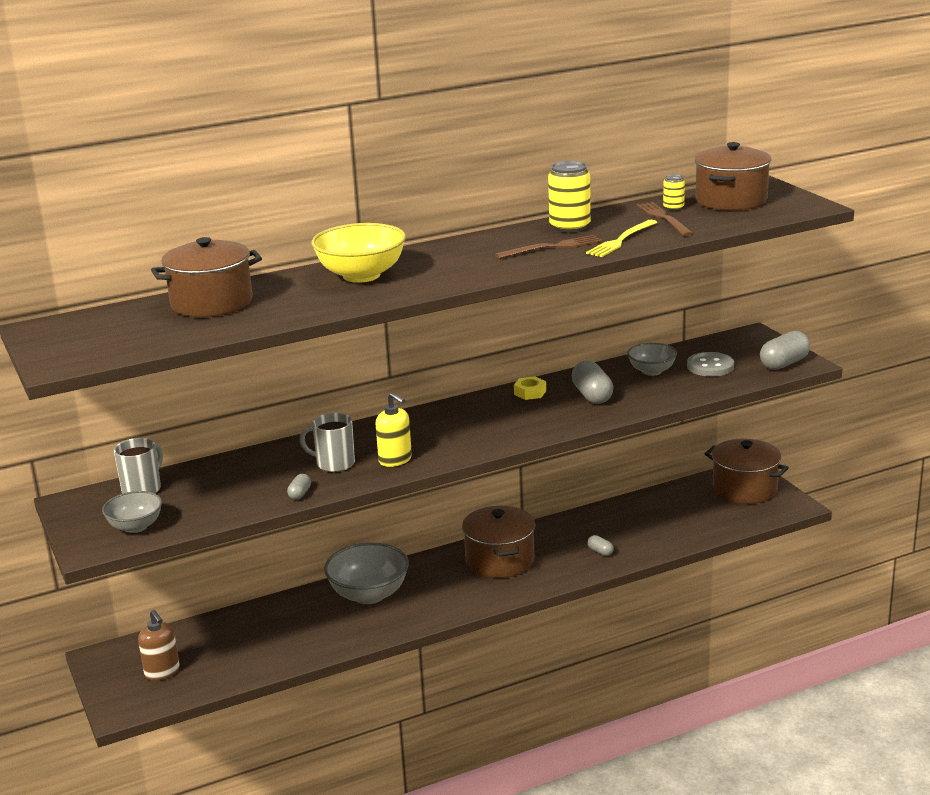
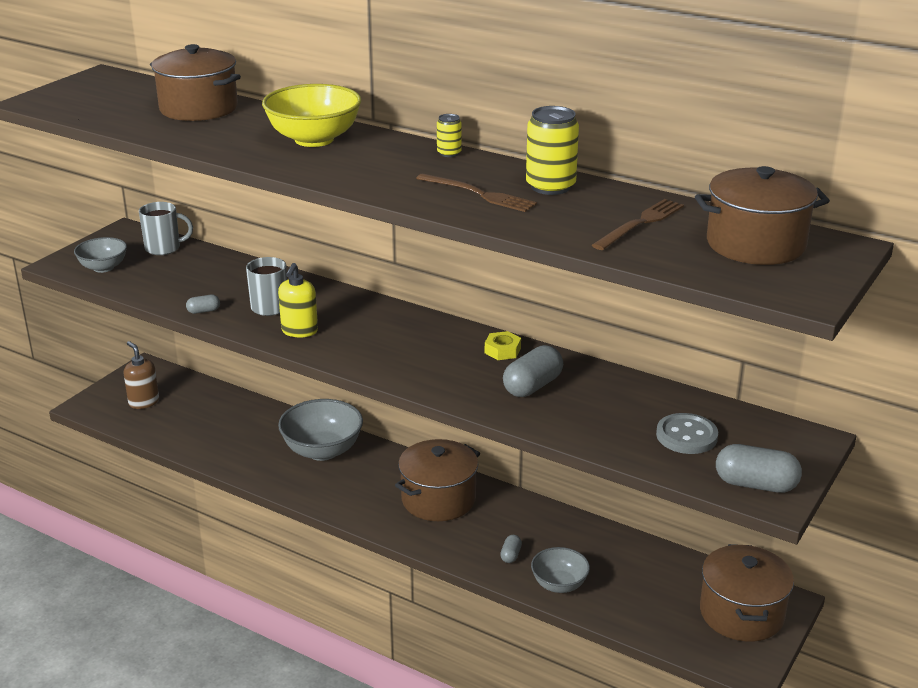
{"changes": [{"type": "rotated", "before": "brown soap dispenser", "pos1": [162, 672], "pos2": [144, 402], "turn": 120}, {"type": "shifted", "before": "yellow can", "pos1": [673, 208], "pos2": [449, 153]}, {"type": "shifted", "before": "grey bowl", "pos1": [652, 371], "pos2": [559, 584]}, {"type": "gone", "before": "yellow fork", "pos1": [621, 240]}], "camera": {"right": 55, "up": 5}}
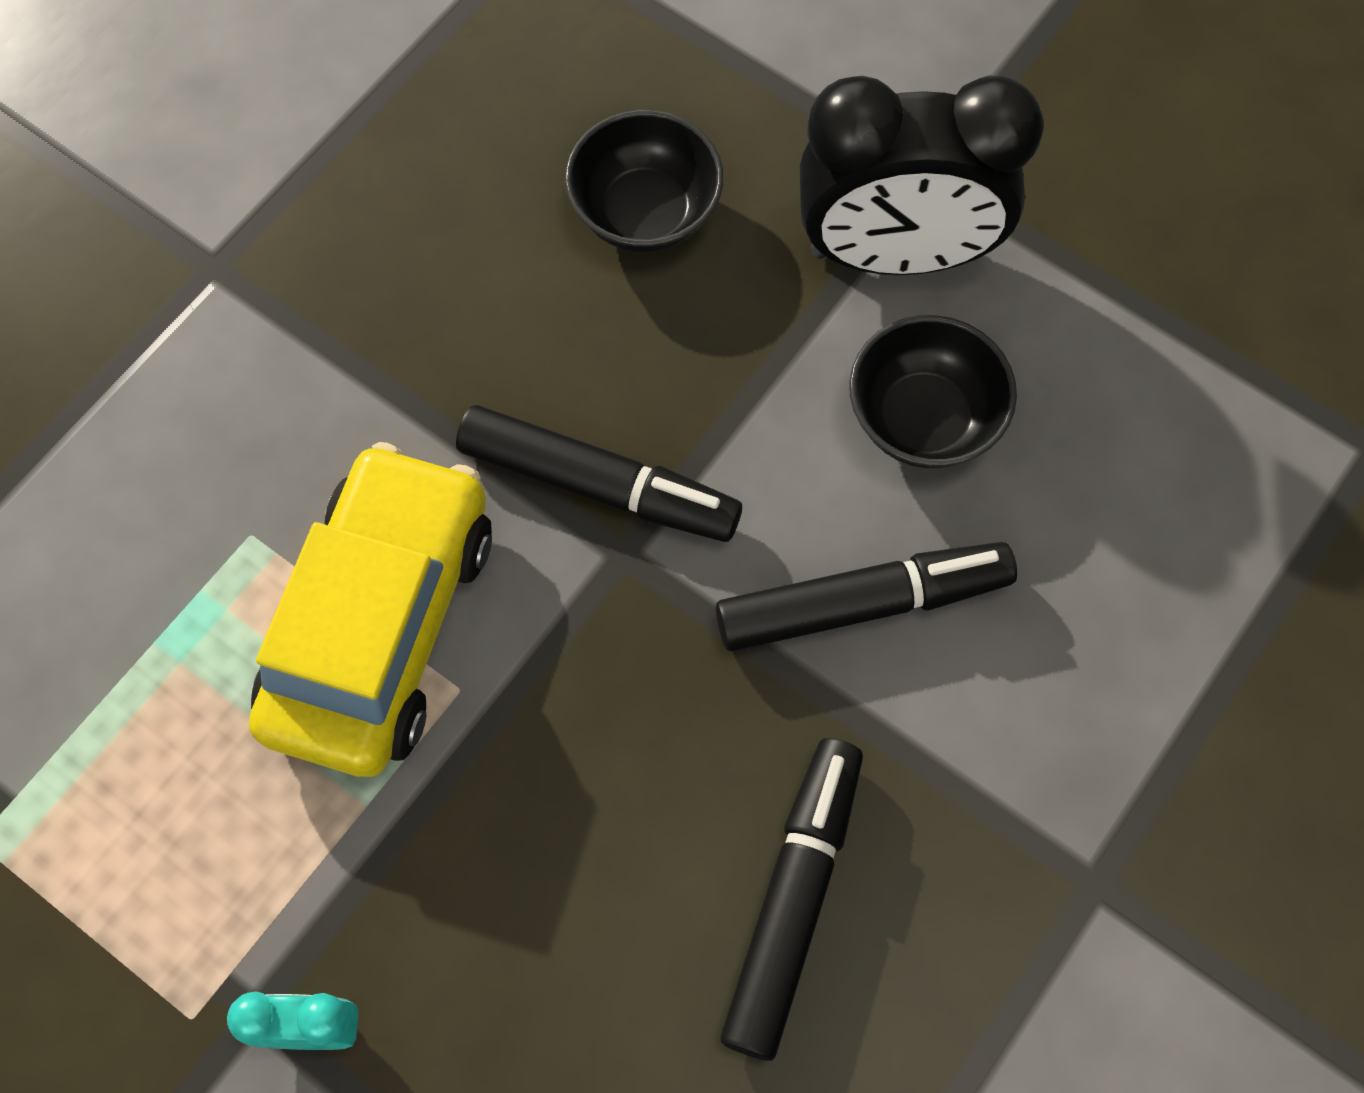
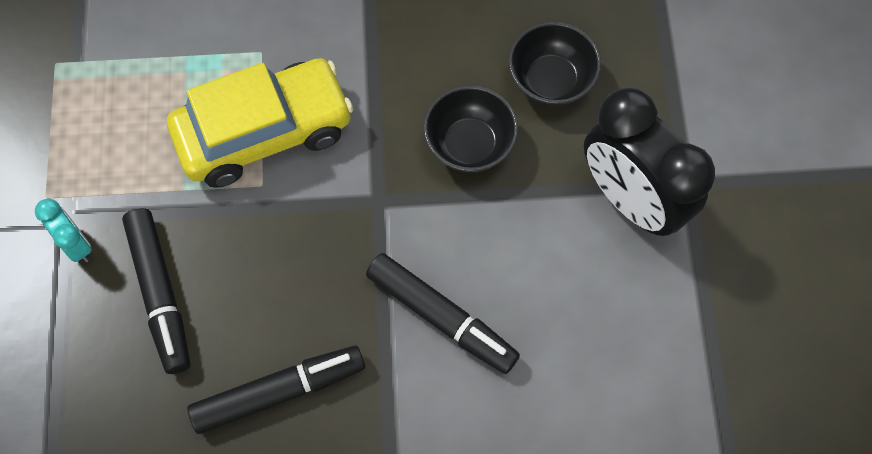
{"changes": [{"type": "shifted", "before": "black marker", "pos1": [598, 484], "pos2": [160, 293]}, {"type": "shifted", "before": "black bowl", "pos1": [923, 419], "pos2": [469, 144]}], "camera": {"right": 50, "up": 0}}
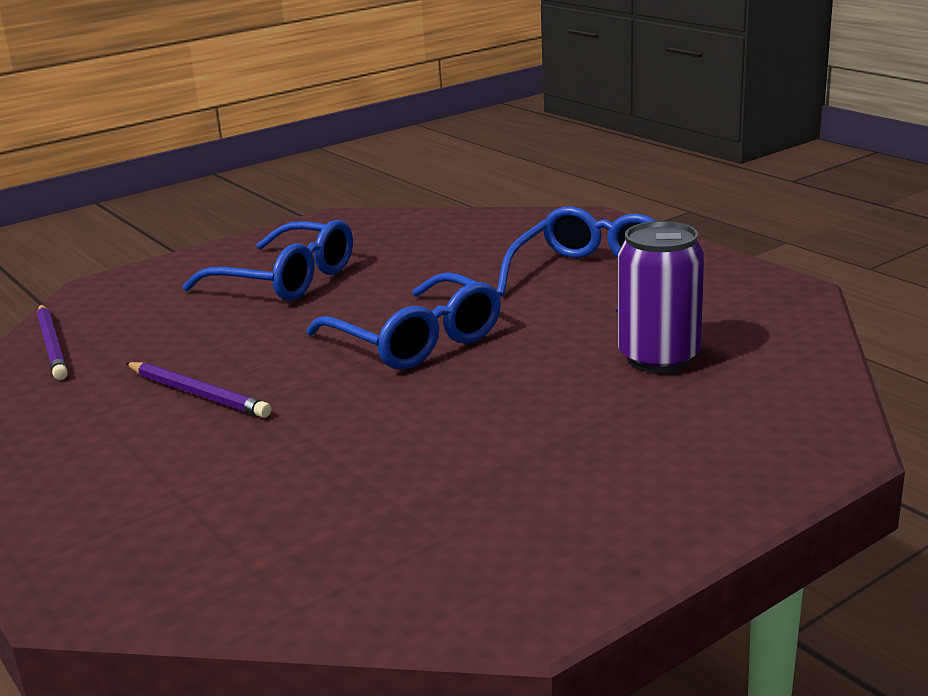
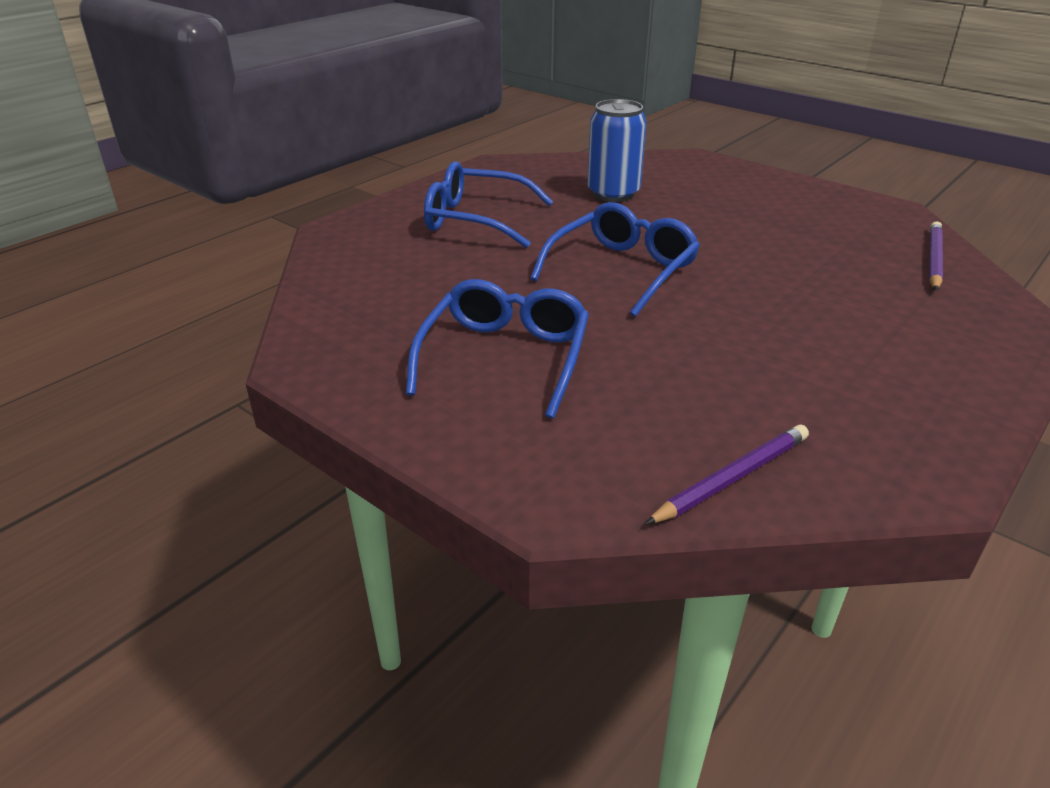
{"changes": [{"type": "repainted", "before": "purple can", "after": "blue can", "pos1": [659, 358], "pos2": [613, 193]}, {"type": "shifted", "before": "purple pencil", "pos1": [198, 394], "pos2": [934, 259]}], "camera": {"right": -105, "up": 10}}
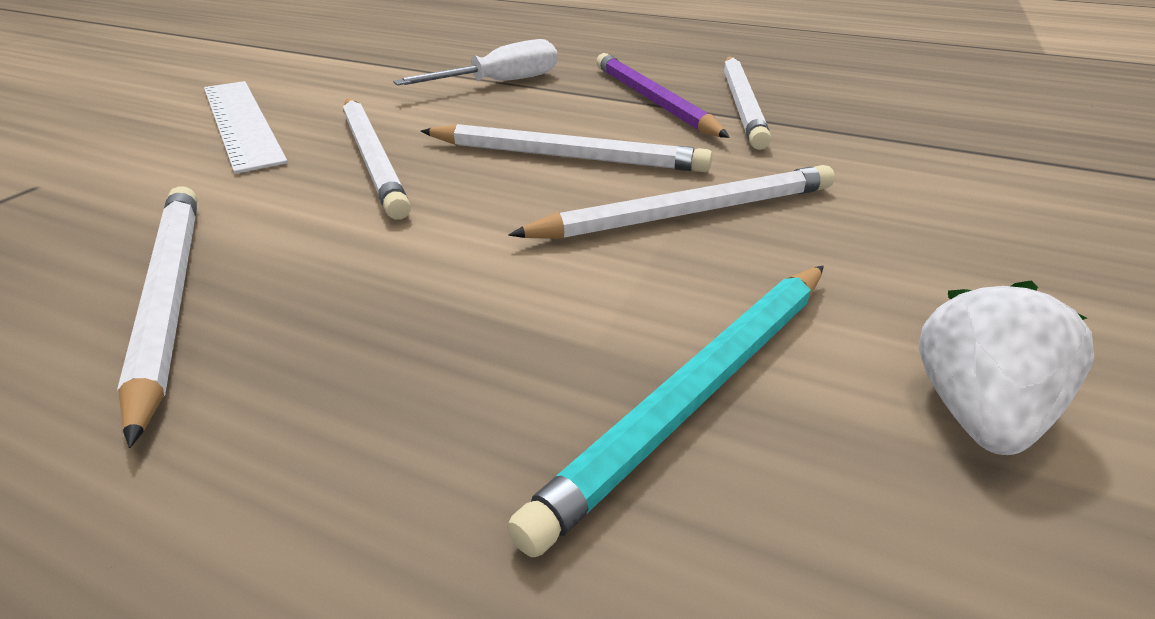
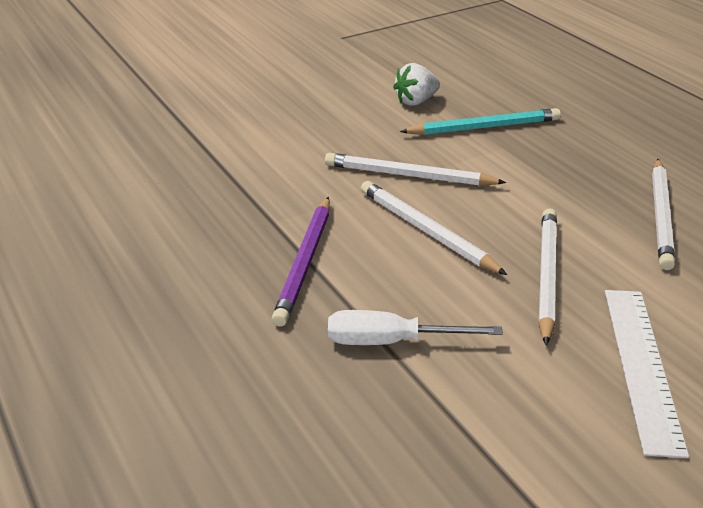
{"changes": [{"type": "gone", "before": "white pencil", "pos1": [741, 104]}], "camera": {"right": -145, "up": 0}}
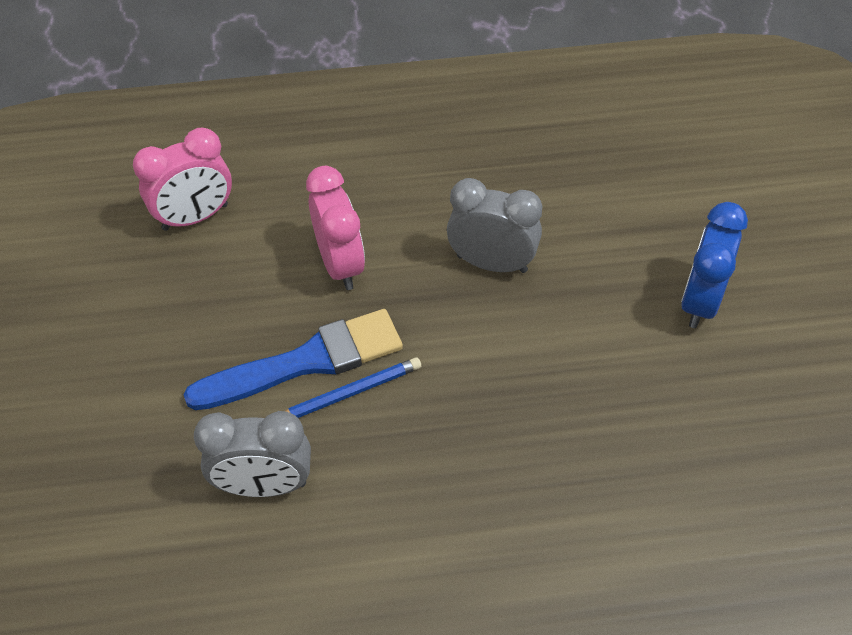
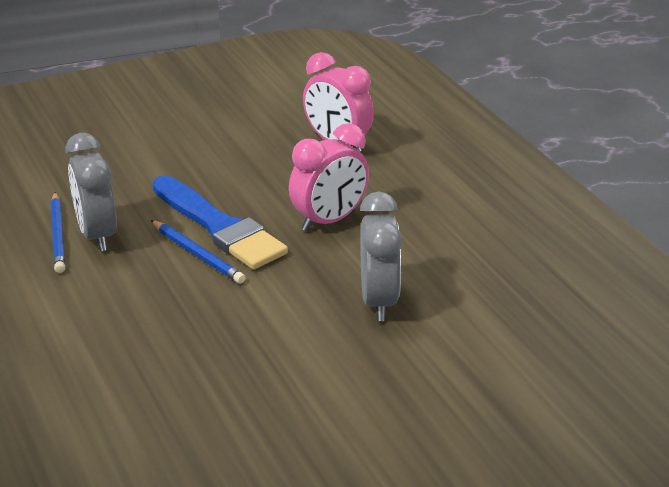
{"changes": [{"type": "new", "after": "blue pencil", "pos2": [58, 235]}, {"type": "gone", "before": "blue clock", "pos1": [700, 301]}], "camera": {"right": 70, "up": -20}}
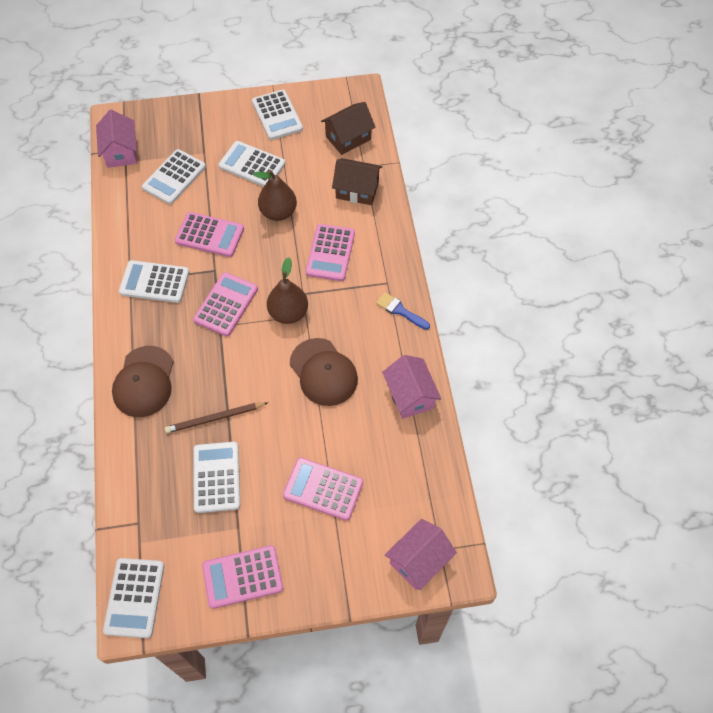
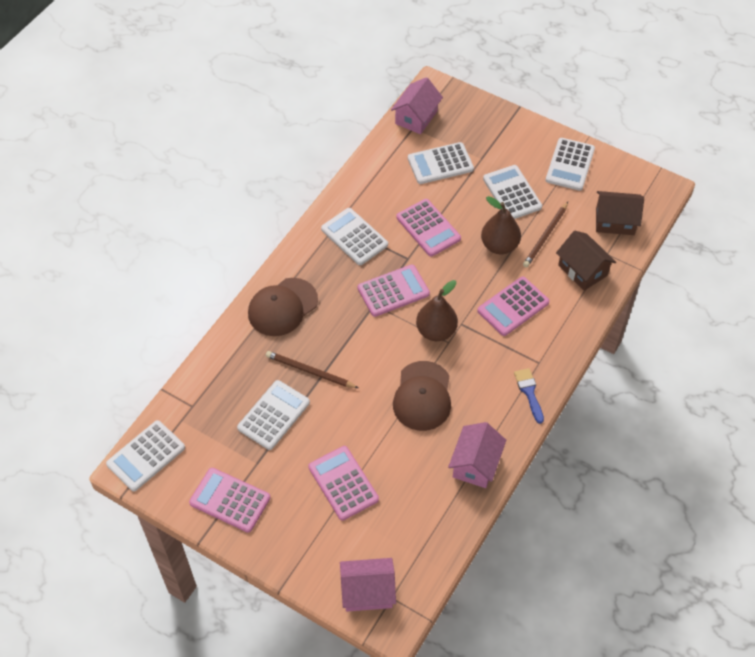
{"changes": [{"type": "new", "after": "brown pencil", "pos2": [545, 236]}], "camera": {"right": 40, "up": -5}}
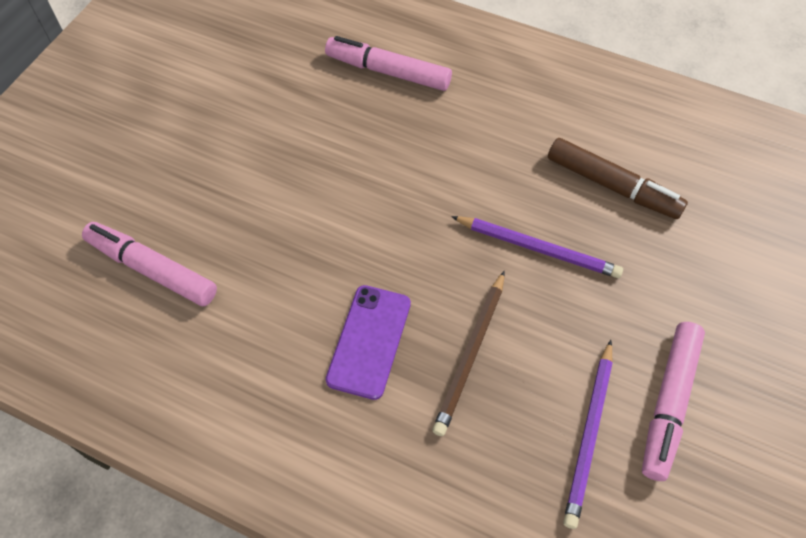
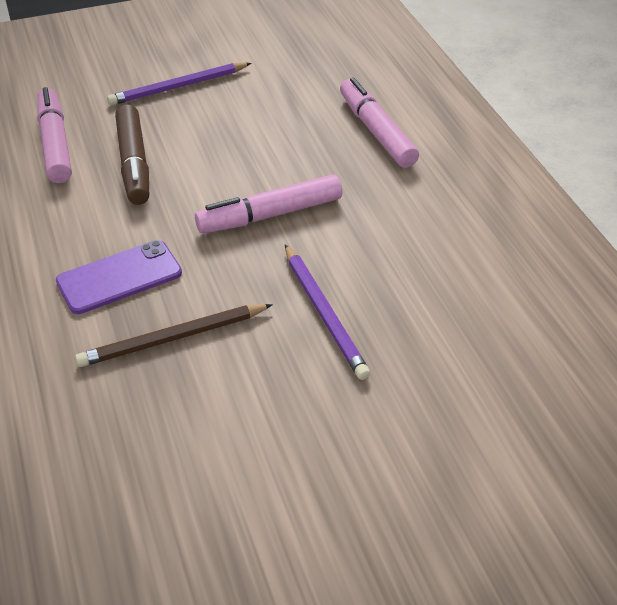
{"changes": [{"type": "shifted", "before": "purple pencil", "pos1": [589, 435], "pos2": [178, 87]}, {"type": "shifted", "before": "brown marker", "pos1": [612, 186], "pos2": [134, 163]}, {"type": "shifted", "before": "pink marker", "pos1": [668, 403], "pos2": [270, 215]}], "camera": {"right": 45, "up": -15}}
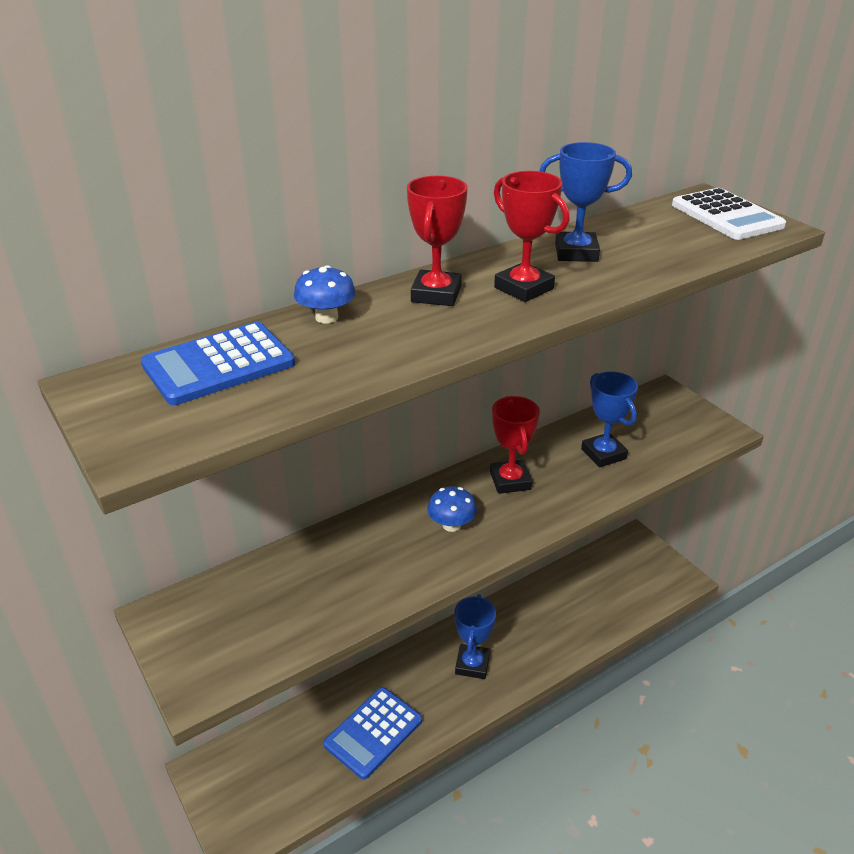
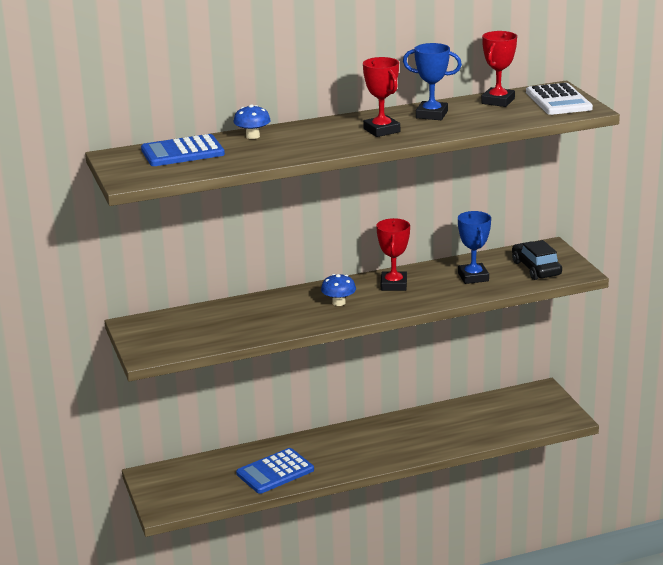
{"changes": [{"type": "shifted", "before": "red trophy", "pos1": [436, 294], "pos2": [498, 101]}, {"type": "new", "after": "black car", "pos2": [536, 268]}, {"type": "gone", "before": "blue trophy", "pos1": [472, 664]}], "camera": {"right": 15, "up": -10}}
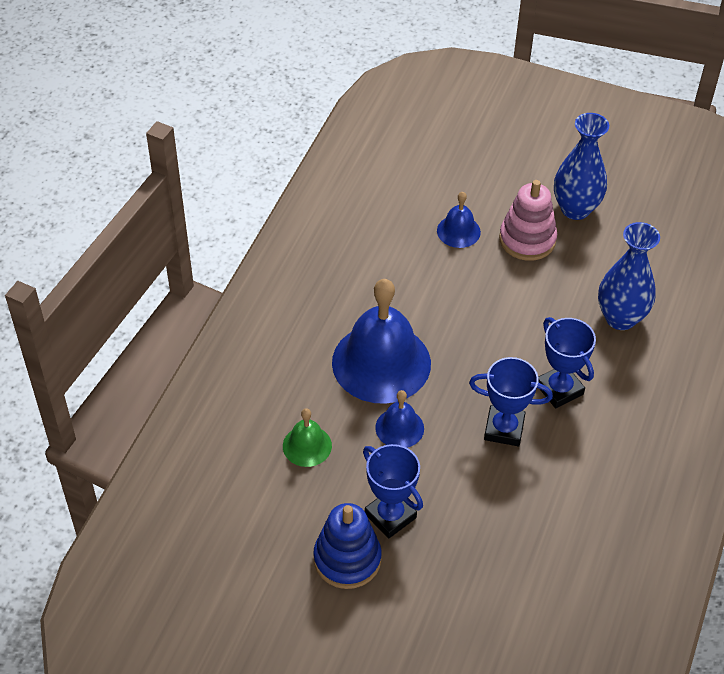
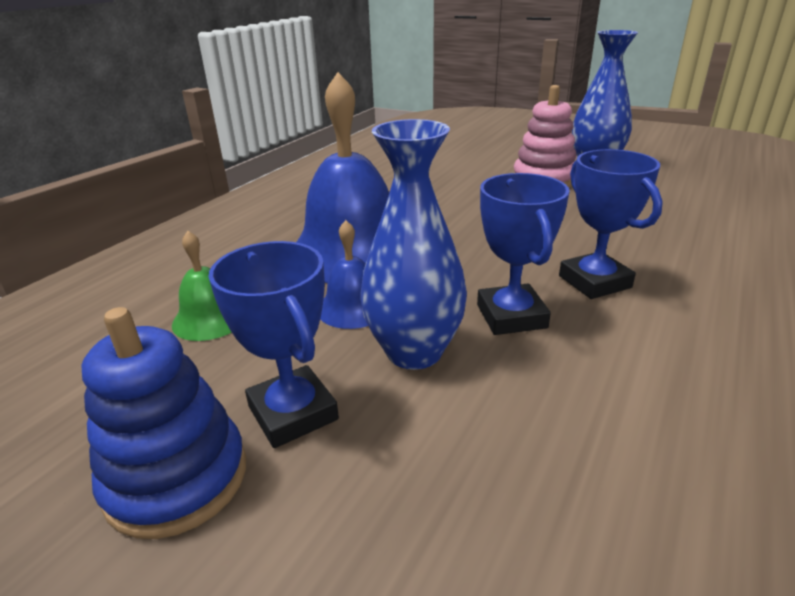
{"changes": [{"type": "shifted", "before": "blue vase", "pos1": [620, 318], "pos2": [414, 352]}, {"type": "rotated", "before": "blue trophy", "pos1": [504, 429], "pos2": [511, 316], "turn": 60}, {"type": "gone", "before": "blue bell", "pos1": [458, 231]}], "camera": {"right": 10, "up": -20}}
